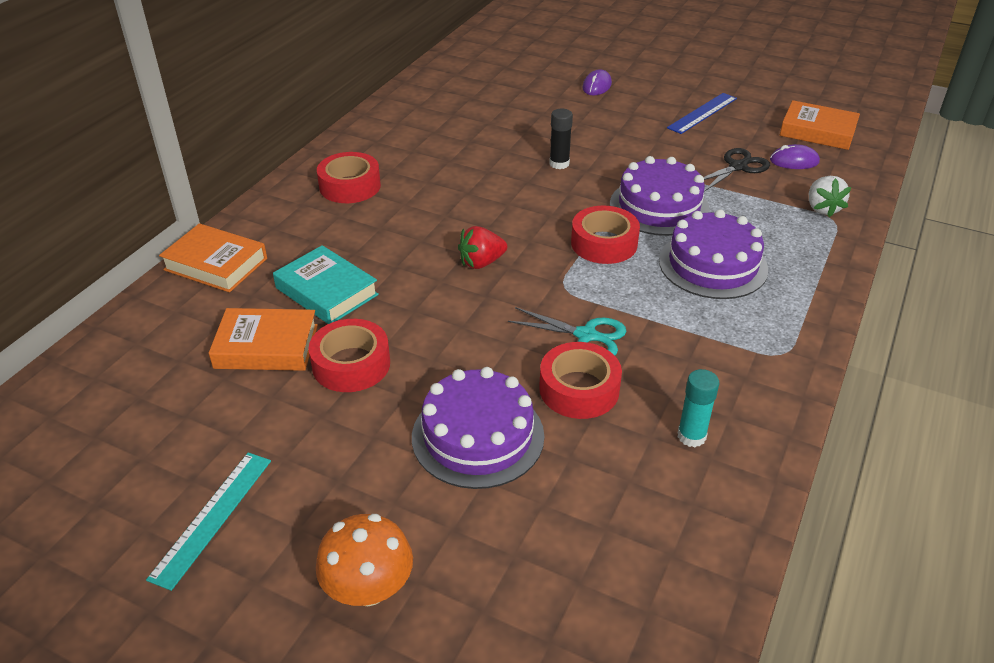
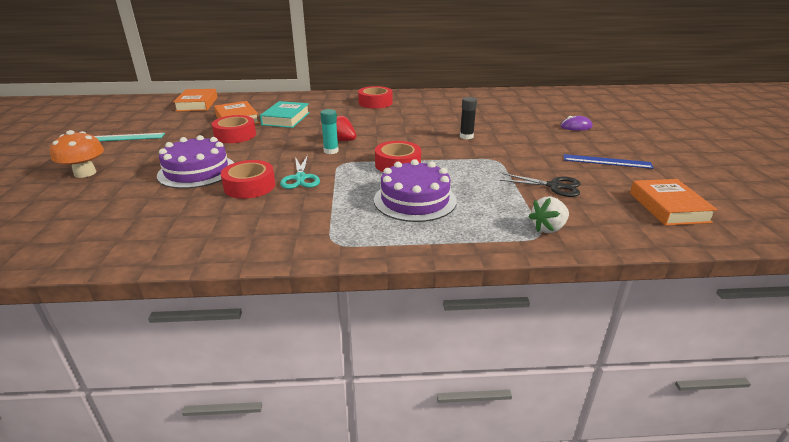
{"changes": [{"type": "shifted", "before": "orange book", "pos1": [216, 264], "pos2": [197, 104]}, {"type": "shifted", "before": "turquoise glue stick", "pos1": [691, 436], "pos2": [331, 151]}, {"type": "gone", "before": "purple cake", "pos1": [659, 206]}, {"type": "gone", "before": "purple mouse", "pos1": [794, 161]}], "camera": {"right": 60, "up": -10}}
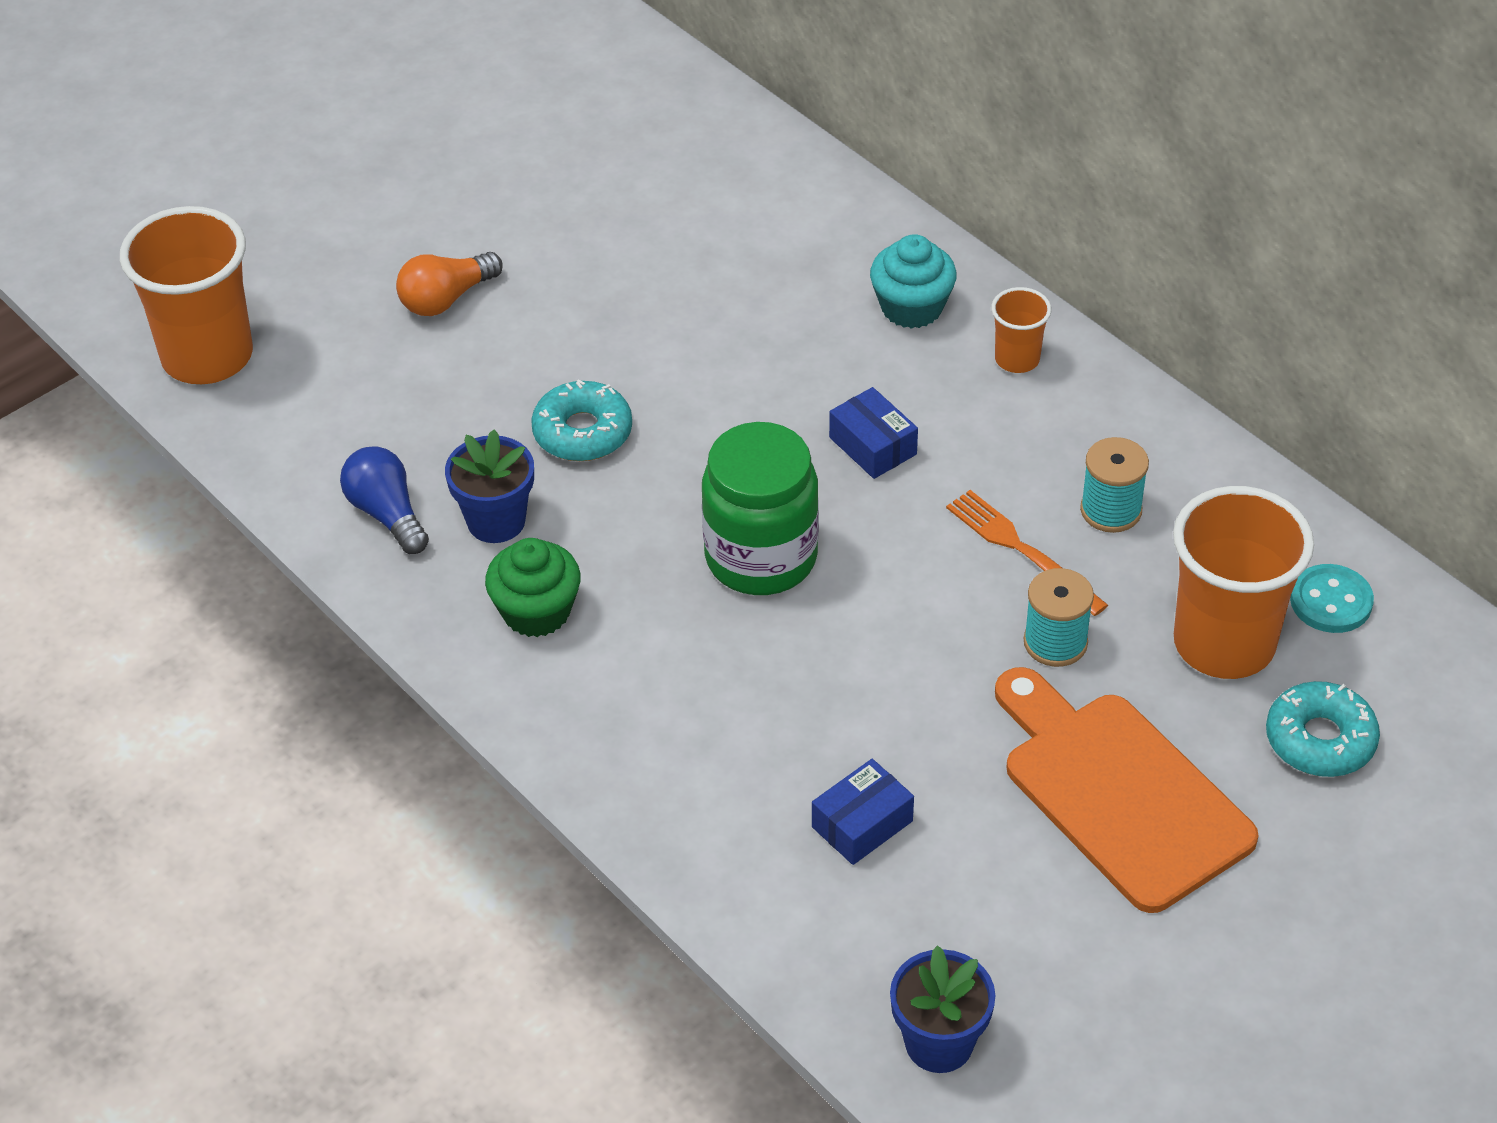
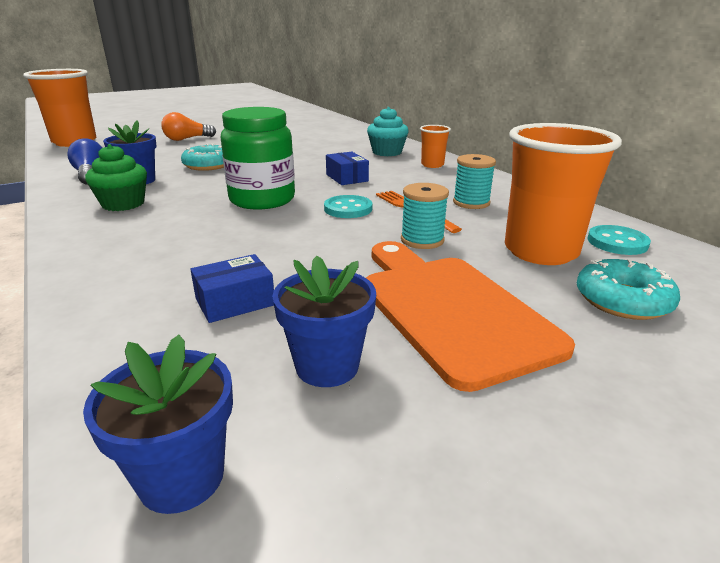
{"changes": [{"type": "new", "after": "blue flower pot", "pos2": [327, 366]}, {"type": "new", "after": "turquoise button", "pos2": [348, 209]}], "camera": {"right": 10, "up": -20}}
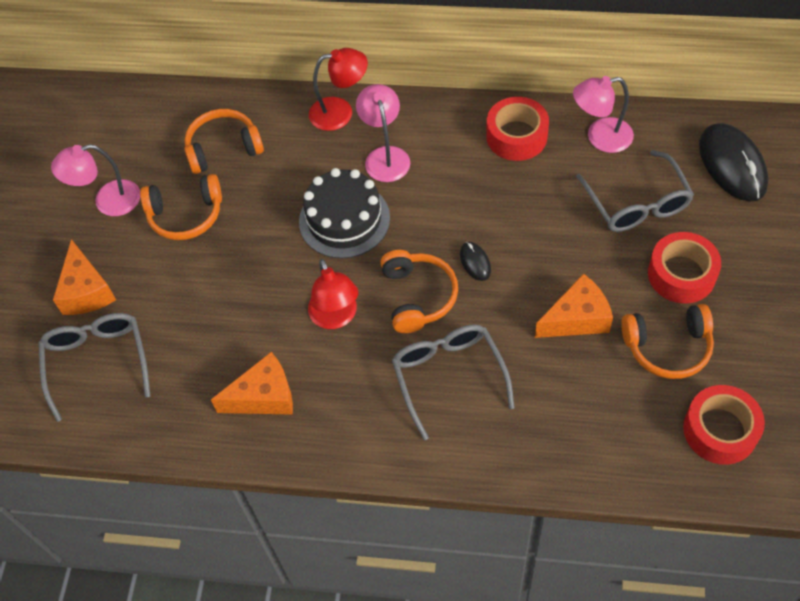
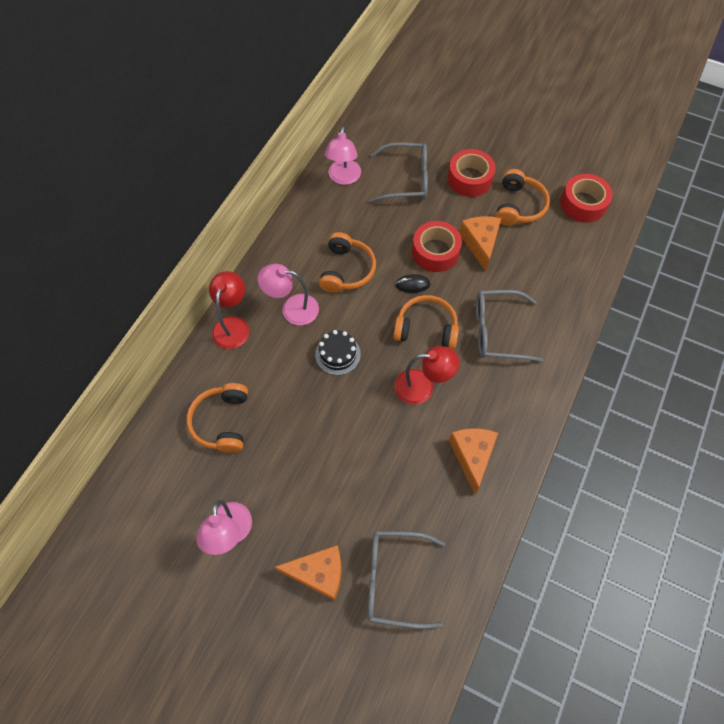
{"changes": [{"type": "scaled", "before": "black cake", "pos1": [344, 219], "pos2": [337, 354], "scale": 0.62}, {"type": "shifted", "before": "orange headphones", "pos1": [186, 215], "pos2": [347, 270]}, {"type": "shifted", "before": "red tape", "pos1": [516, 136], "pos2": [435, 252]}, {"type": "gone", "before": "black mouse", "pos1": [732, 165]}], "camera": {"right": -75, "up": 5}}
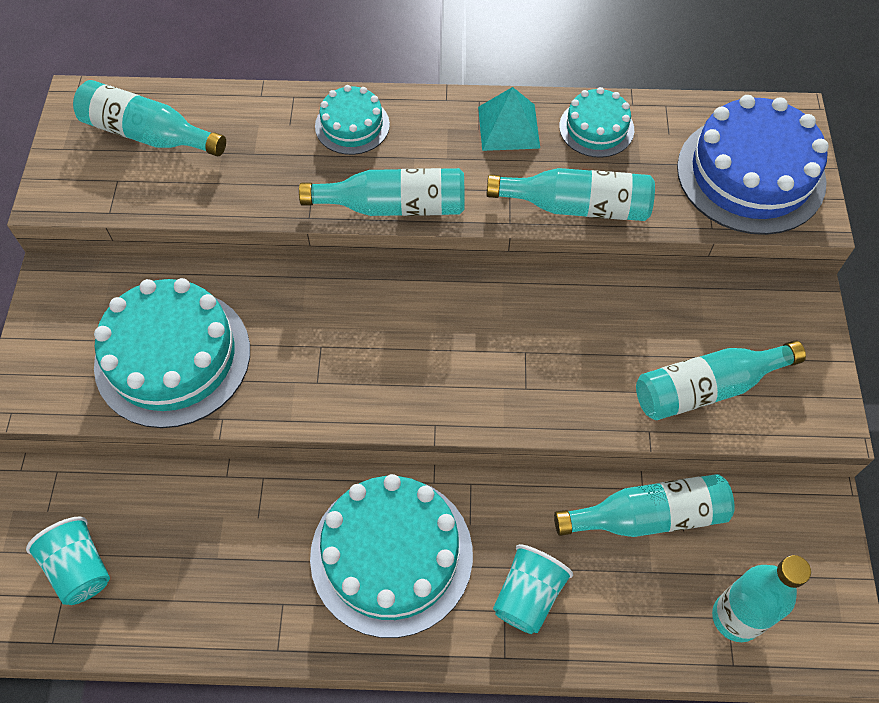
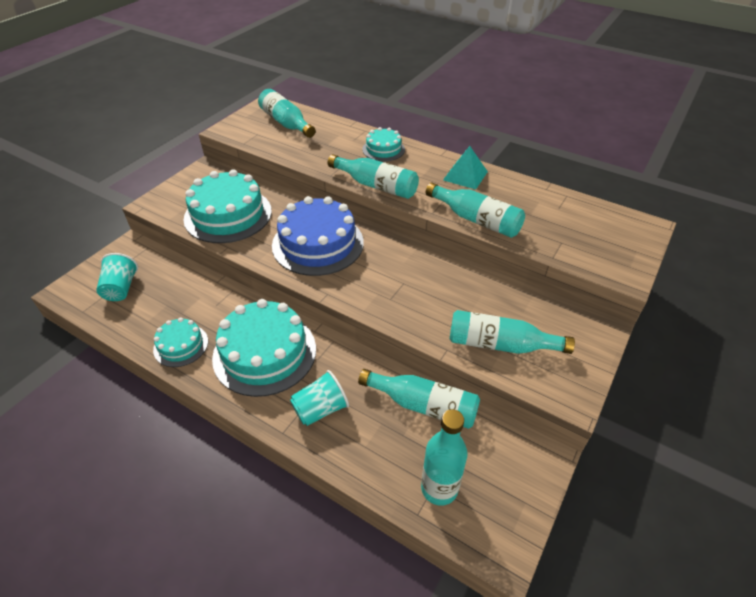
{"changes": [{"type": "shifted", "before": "turquoise cake", "pos1": [596, 128], "pos2": [181, 345]}, {"type": "shifted", "before": "blue cake", "pos1": [750, 174], "pos2": [318, 244]}], "camera": {"right": 30, "up": -15}}
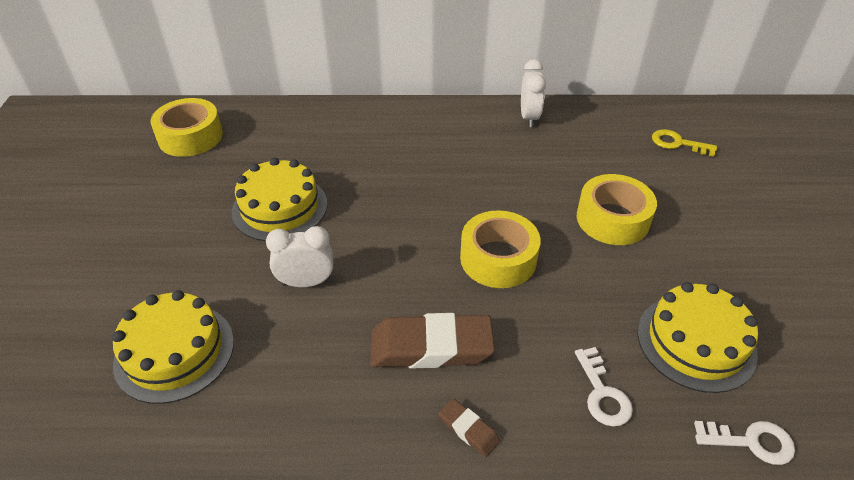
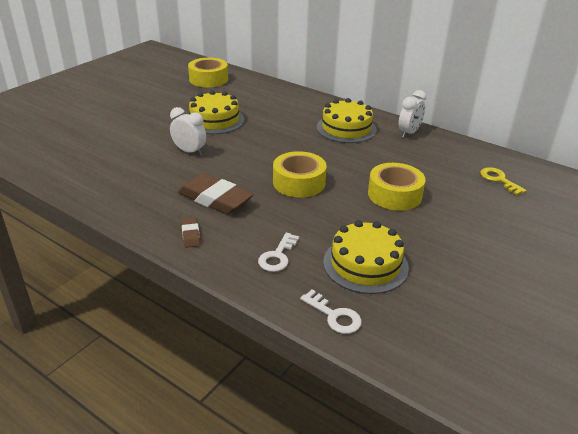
{"changes": [{"type": "shifted", "before": "yellow cake", "pos1": [174, 352], "pos2": [346, 128]}], "camera": {"right": 35, "up": -10}}
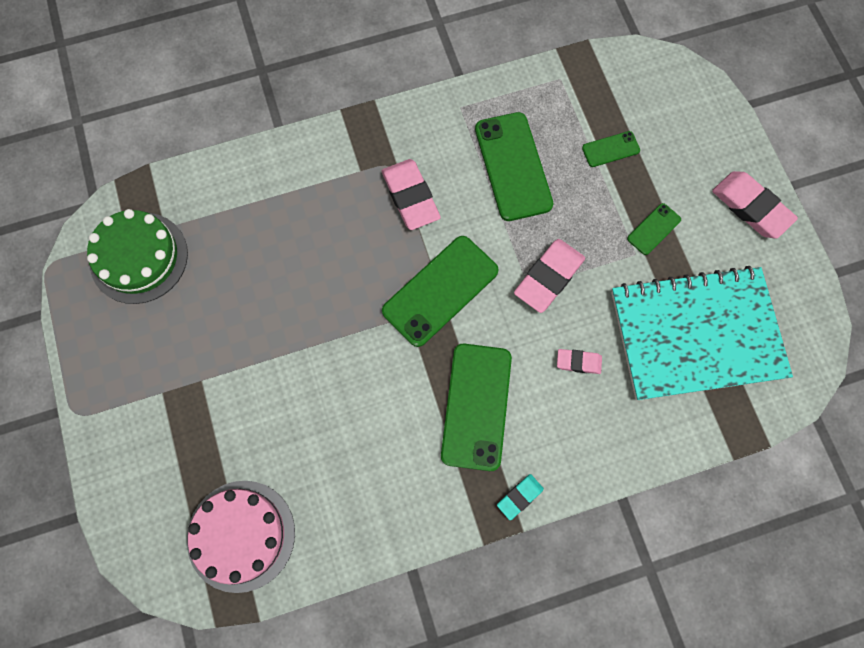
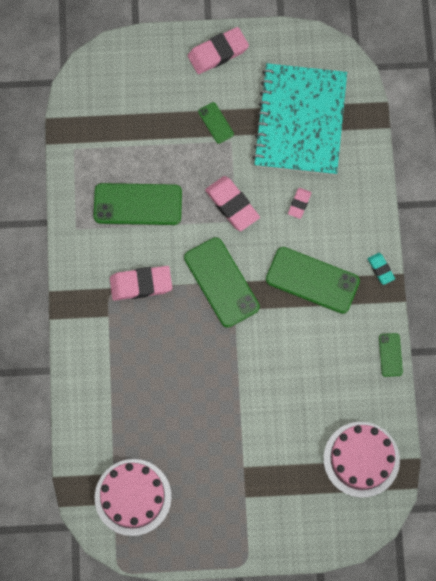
{"changes": [{"type": "repainted", "before": "green cake", "after": "pink cake", "pos1": [139, 257], "pos2": [133, 497]}, {"type": "shifted", "before": "green phone", "pos1": [610, 149], "pos2": [390, 355]}], "camera": {"right": -75, "up": 0}}
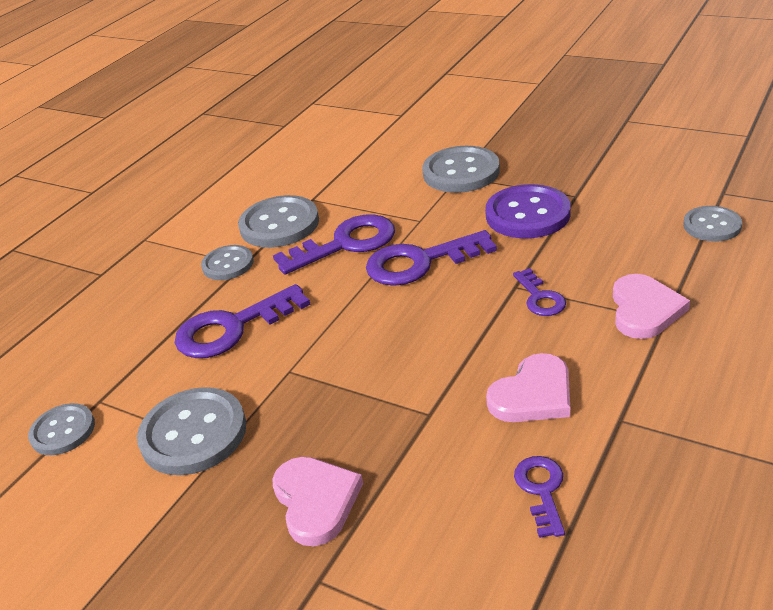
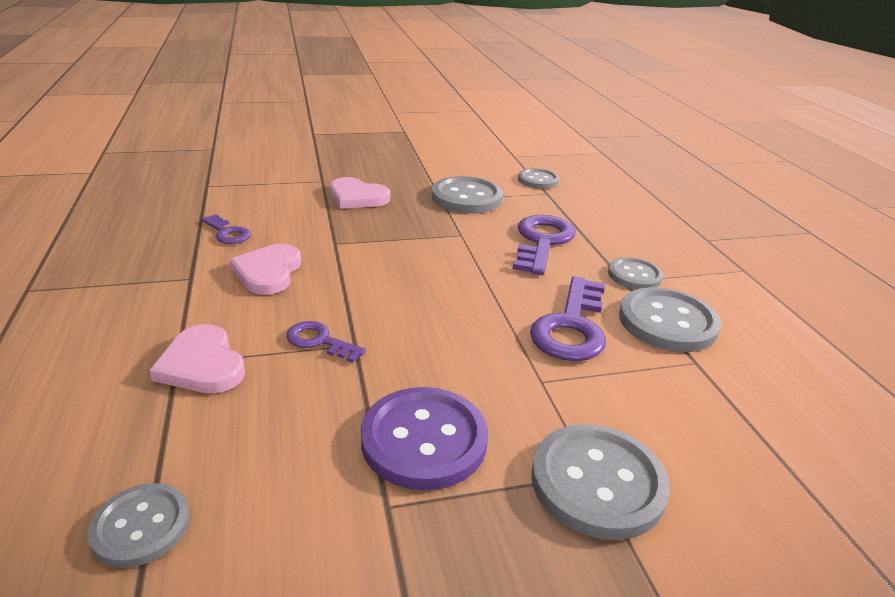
{"changes": [{"type": "gone", "before": "purple key", "pos1": [420, 262]}], "camera": {"right": 130, "up": -5}}
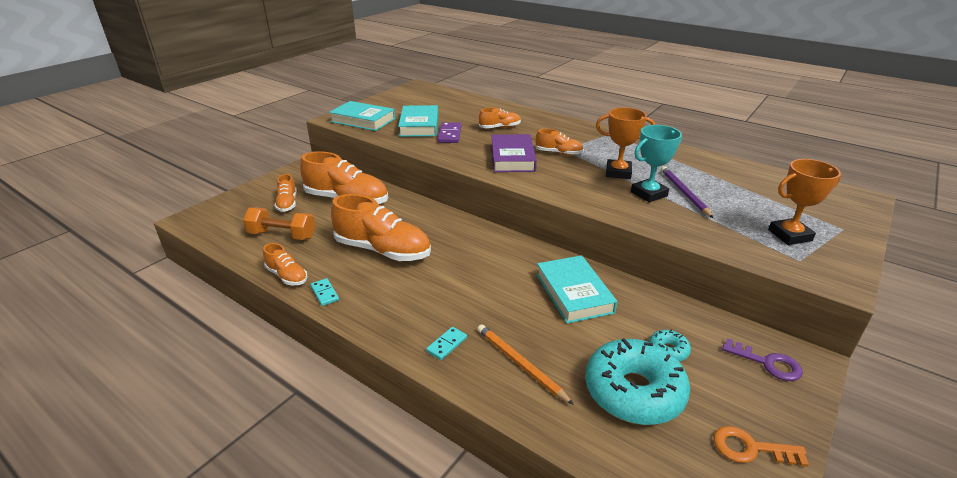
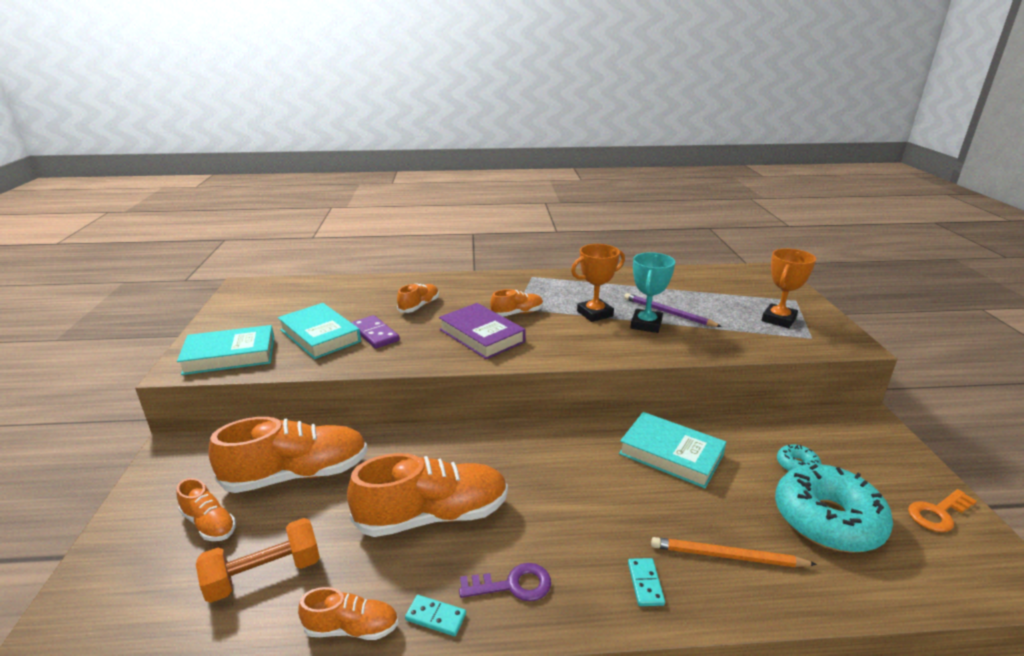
{"changes": [{"type": "shifted", "before": "purple key", "pos1": [768, 363], "pos2": [513, 585]}], "camera": {"right": -40, "up": -5}}
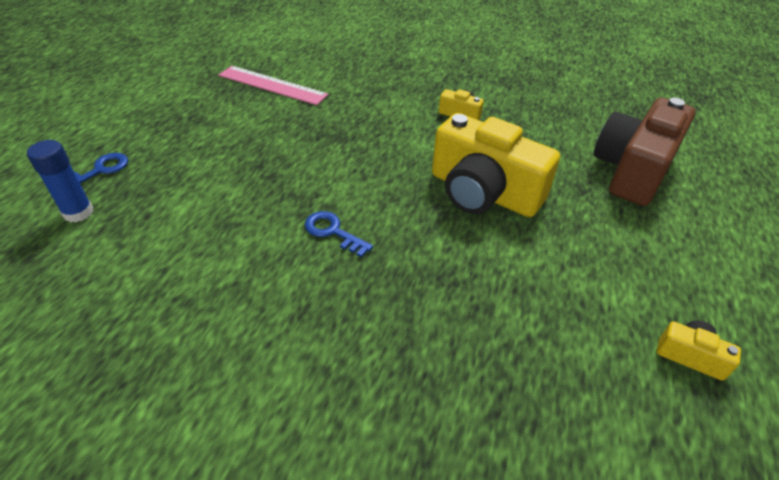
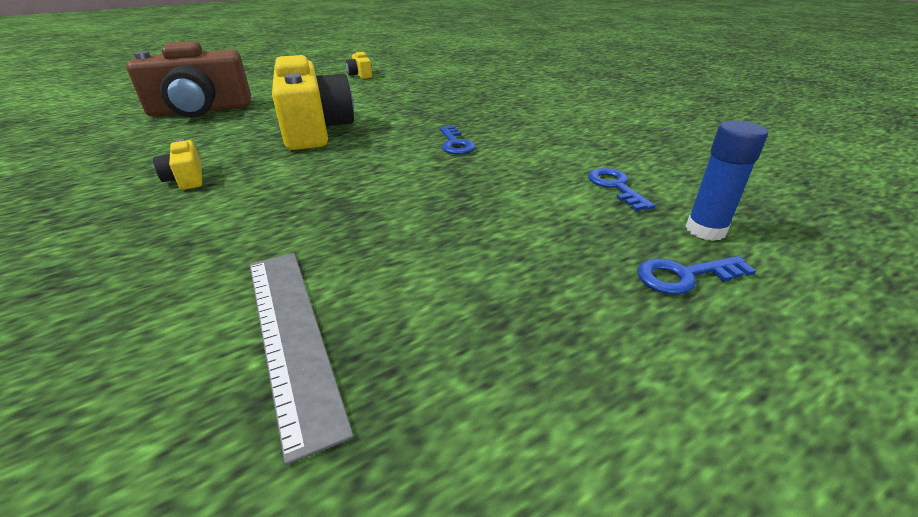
{"changes": [{"type": "repainted", "before": "pink ruler", "after": "grey ruler", "pos1": [272, 85], "pos2": [291, 334]}, {"type": "new", "after": "blue key", "pos2": [615, 187]}], "camera": {"right": -140, "up": -10}}
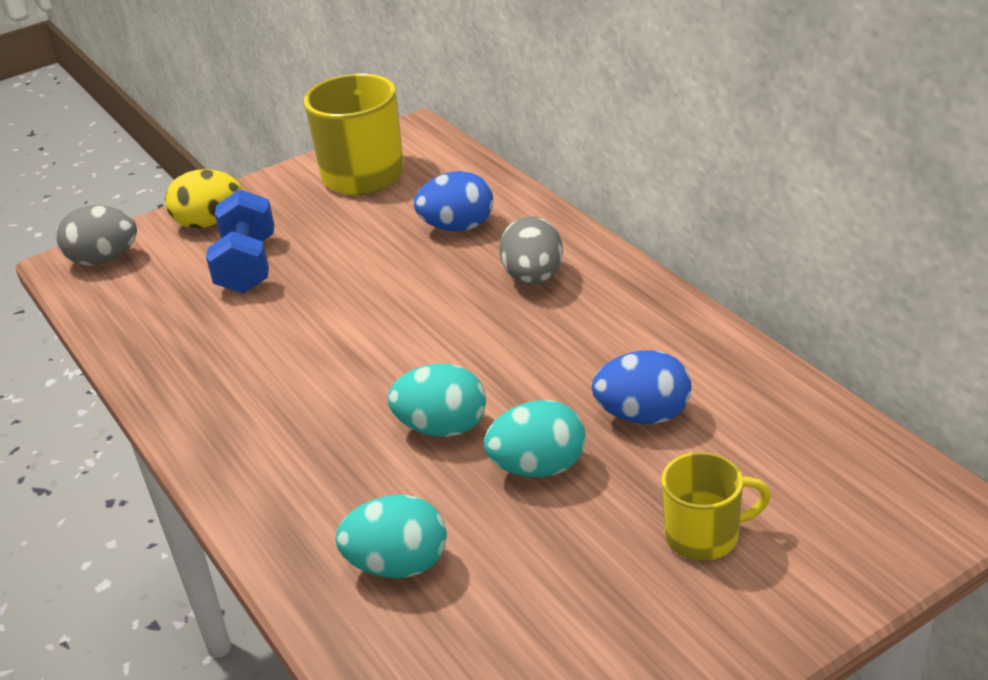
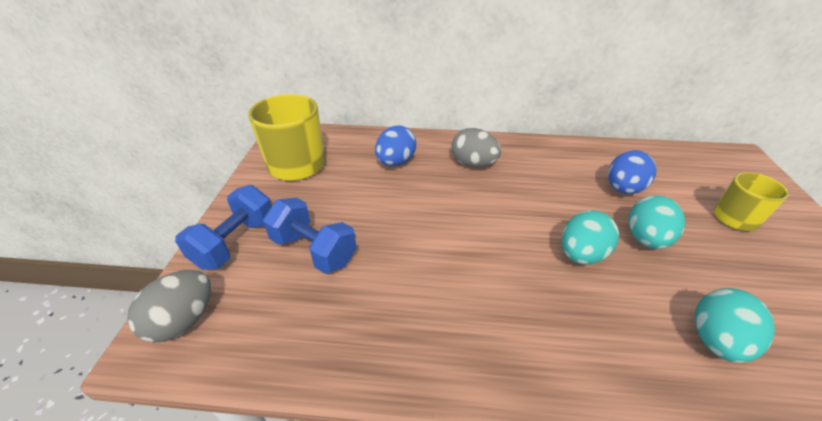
{"changes": [{"type": "swapped", "before": "yellow egg", "after": "blue dumbbell", "pos1": [209, 222], "pos2": [236, 243]}], "camera": {"right": -55, "up": 5}}
